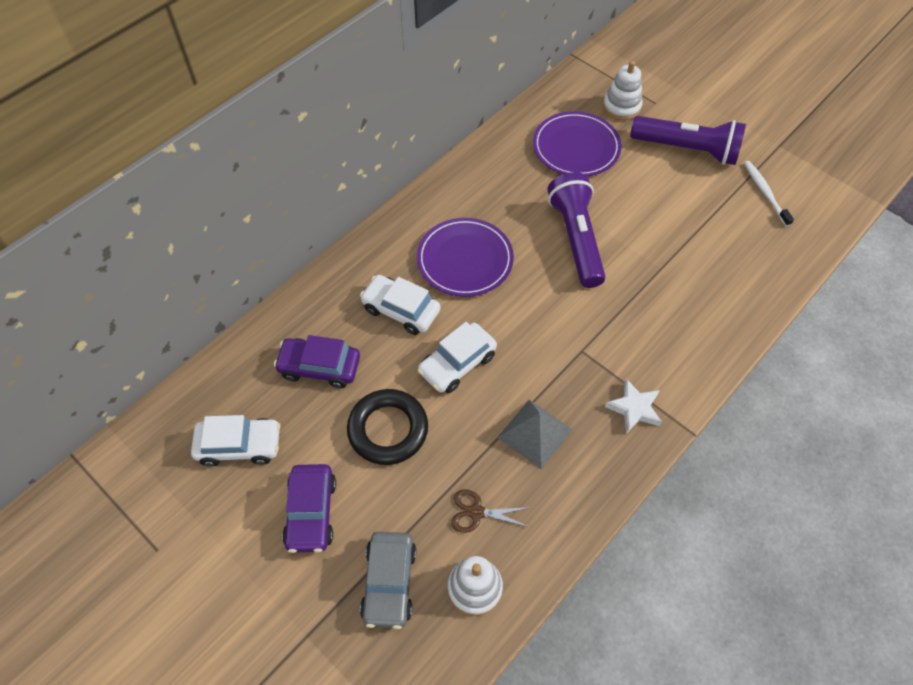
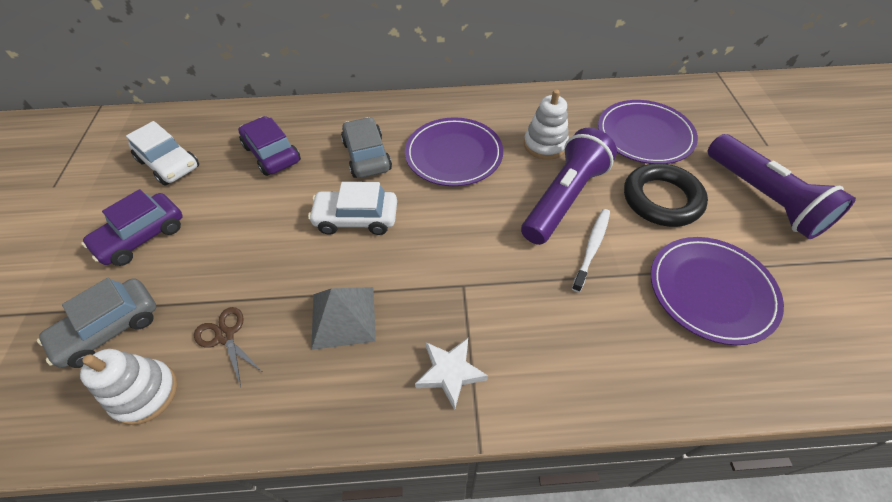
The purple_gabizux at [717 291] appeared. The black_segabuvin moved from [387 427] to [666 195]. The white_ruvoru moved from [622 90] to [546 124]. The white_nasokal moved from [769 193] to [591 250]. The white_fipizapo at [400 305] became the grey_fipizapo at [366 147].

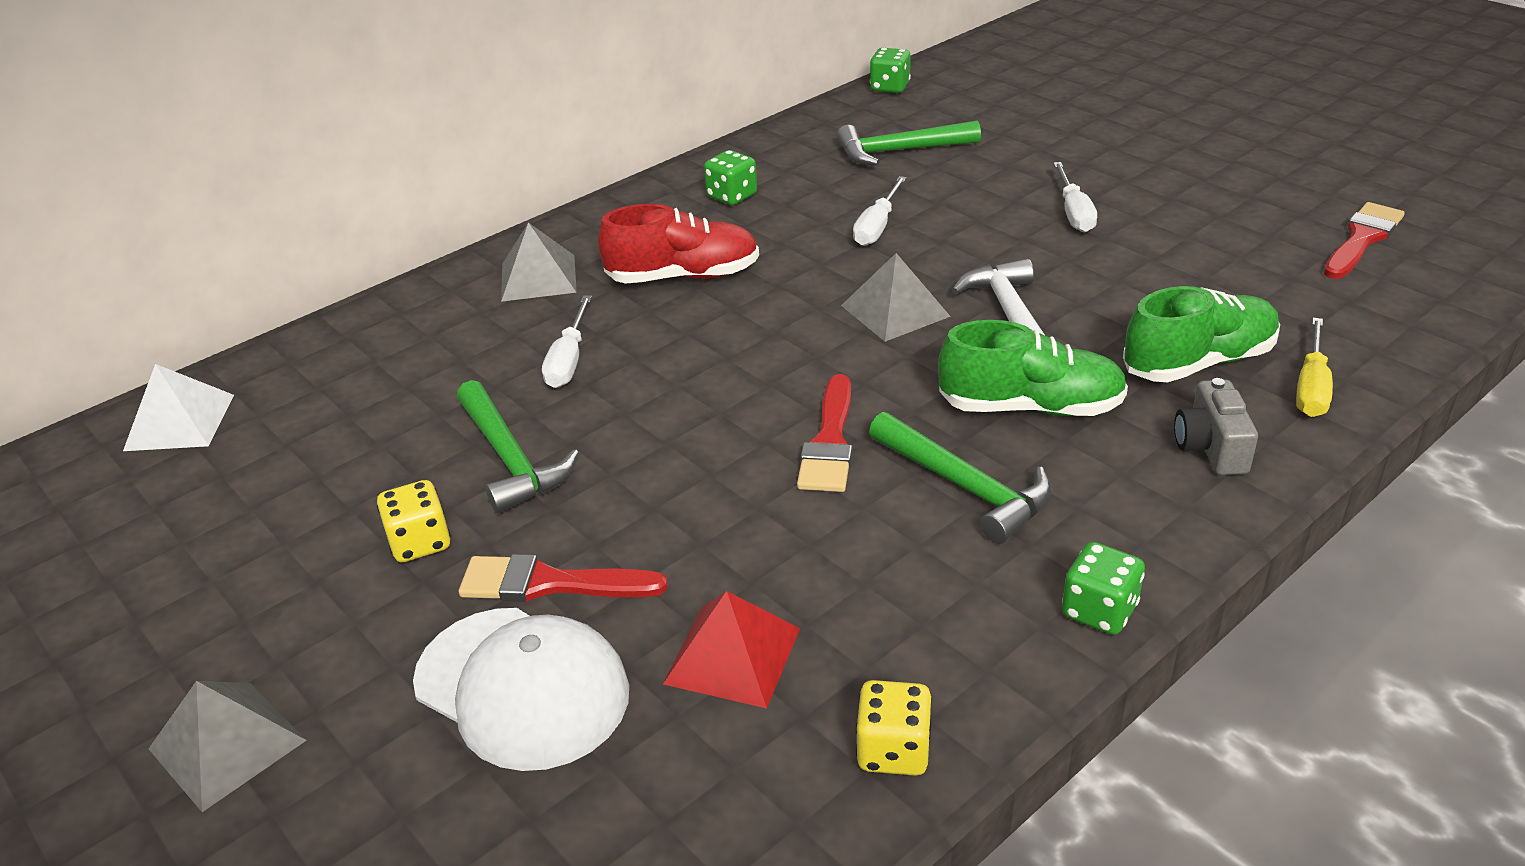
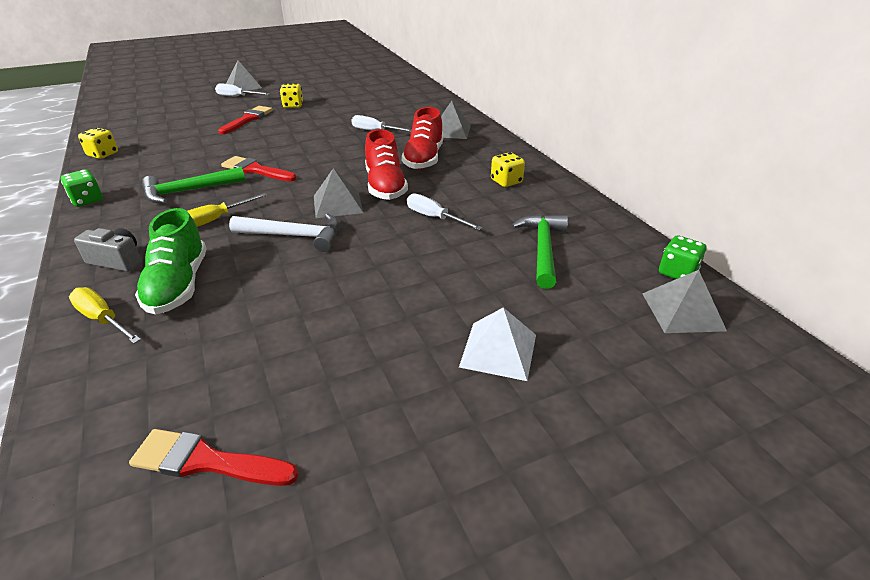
The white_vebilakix at [521 689] disappeared. The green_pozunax at [518 447] disappeared. The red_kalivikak at [731 650] disappeared. The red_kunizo at [386 164] appeared. The grey_kalivikak at [684 301] appeared. The white_kalivikak moved from [178 407] to [497 344]. The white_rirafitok moved from [1075 197] to [242 89]. The green_kunizo at [1033 368] was replaced by the yellow_rirafitok at [227 210]. The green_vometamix at [730 177] became the yellow_vometamix at [508 169]. The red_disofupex at [1364 240] turned 135 degrees clockwise.

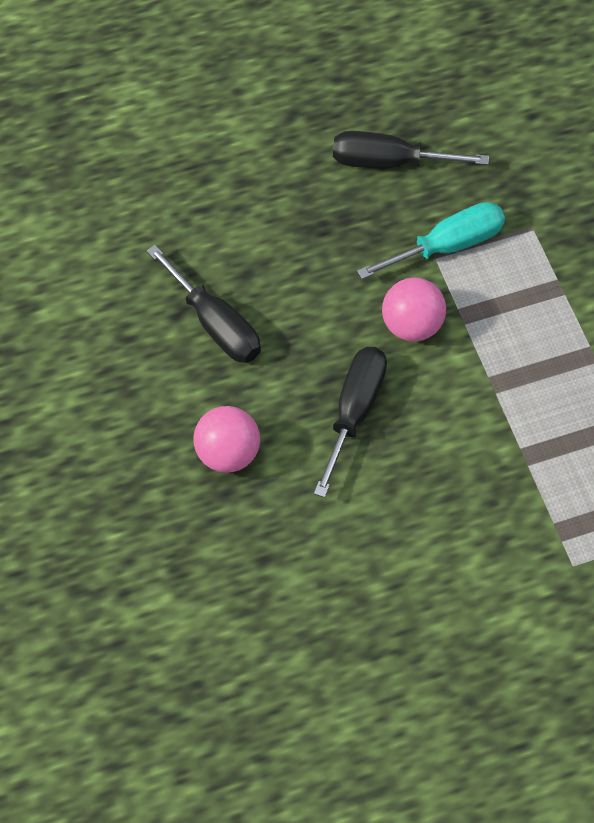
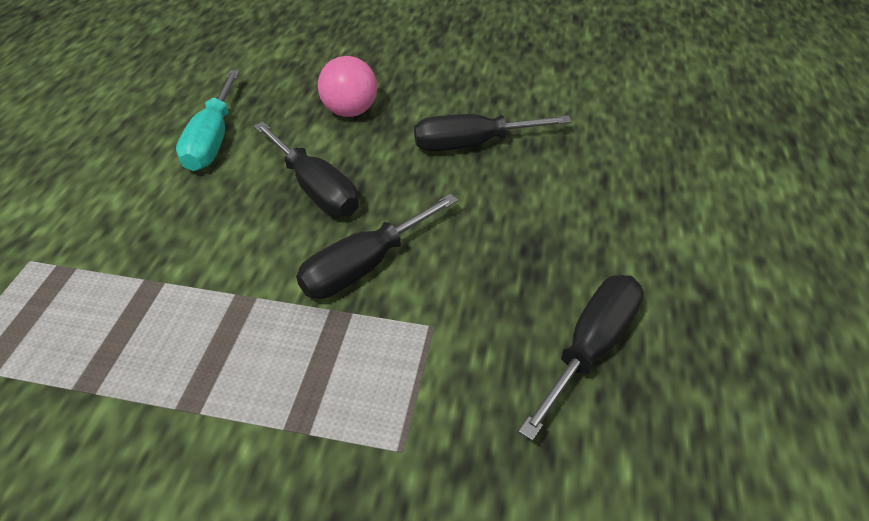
The turquoise_rirafitok moved from [431 240] to [208 120]. The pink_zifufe at [414 310] was replaced by the black_rirafitok at [377 246].

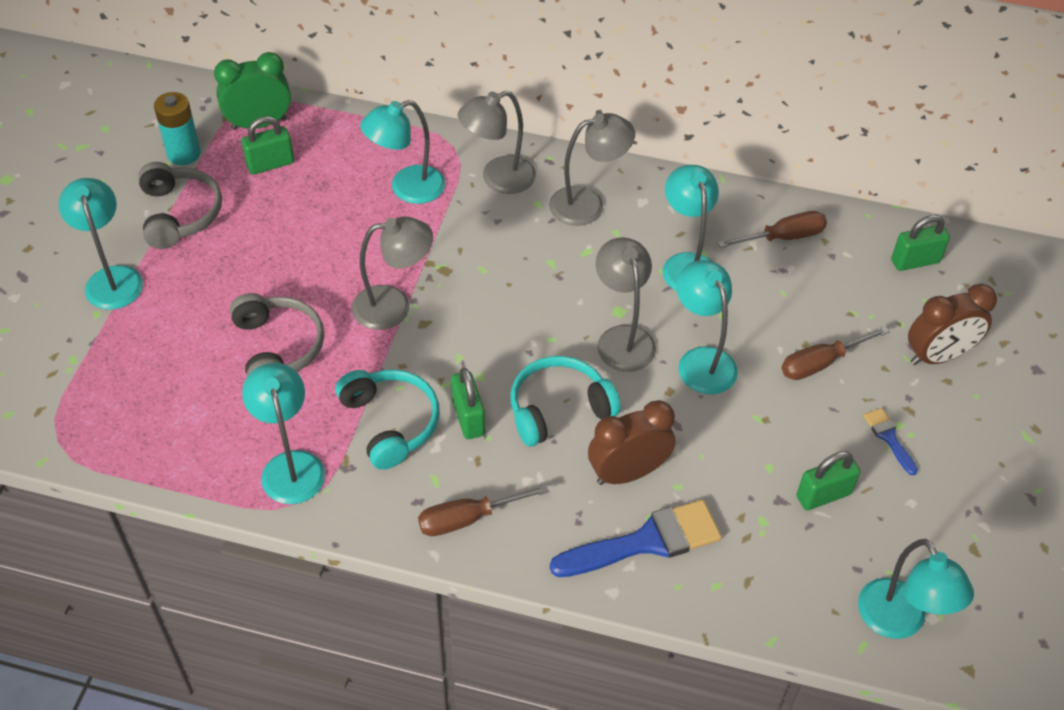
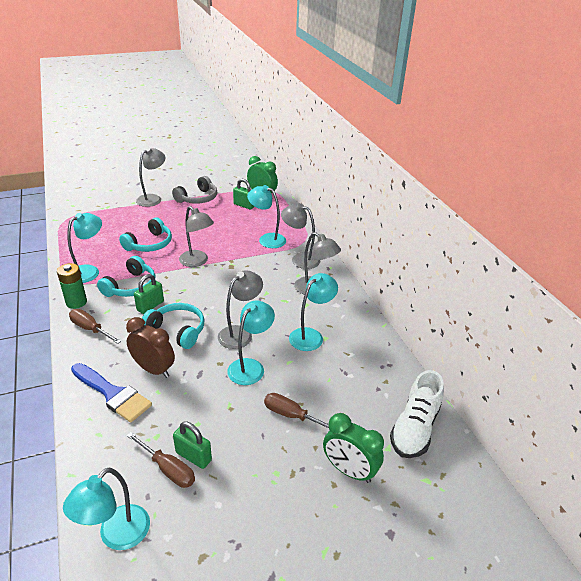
The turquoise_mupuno at [177 128] disappeared. The blue_disofupex at [891 441] disappeared. The green_mupuno at [72 286] appeared. The brown_rirafitok moved from [772 229] to [161 460]. The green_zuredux at [920 243] was replaced by the white_kunizo at [417 414]. The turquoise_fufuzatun at [100 244] became the grey_fufuzatun at [150 177]. The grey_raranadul at [277 335] became the turquoise_raranadul at [145 234]. The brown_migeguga at [952 324] became the green_migeguga at [353 448].

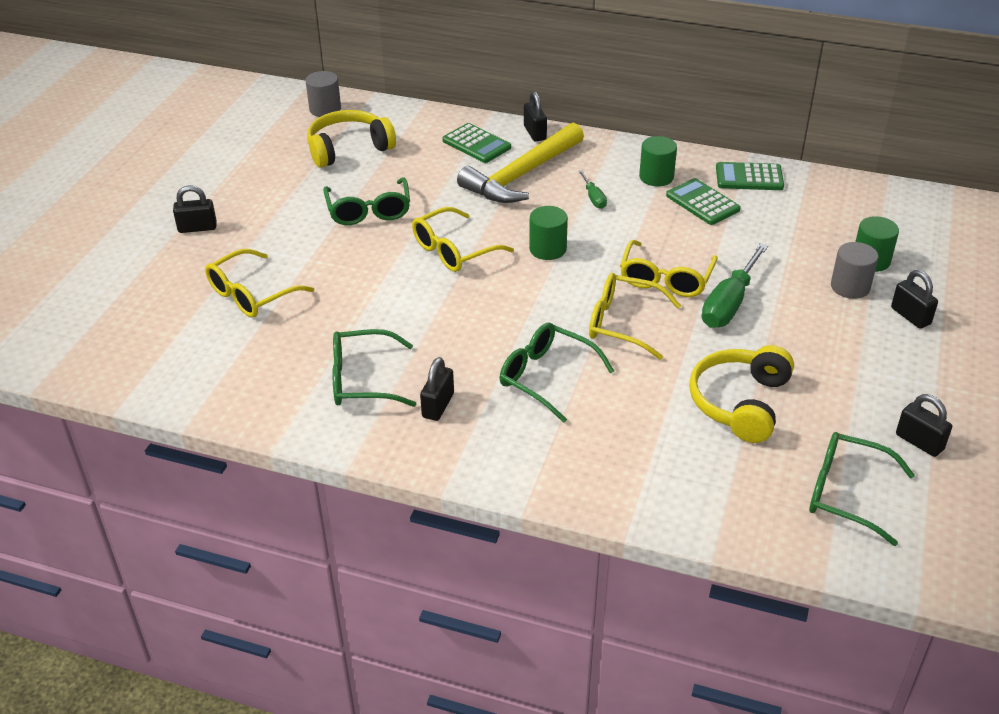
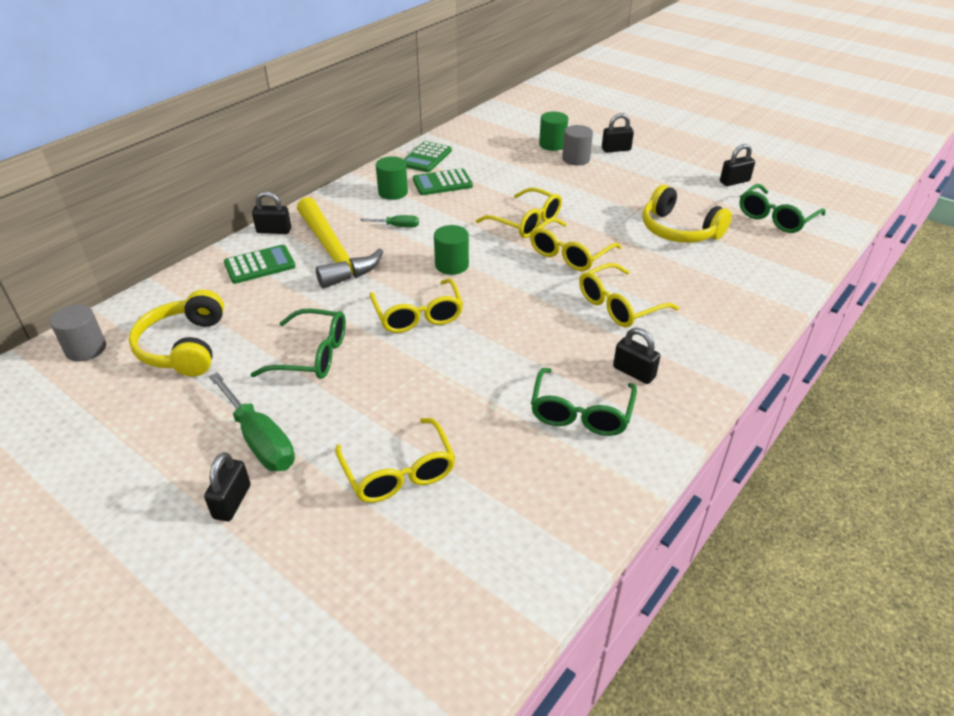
The green_rirafitok moved from [735 285] to [252 421]. The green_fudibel at [557 373] became the yellow_fudibel at [629 295].

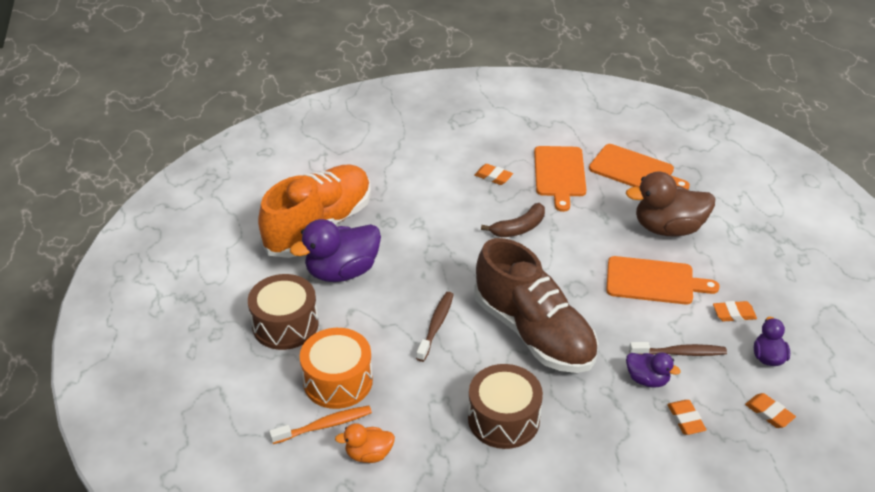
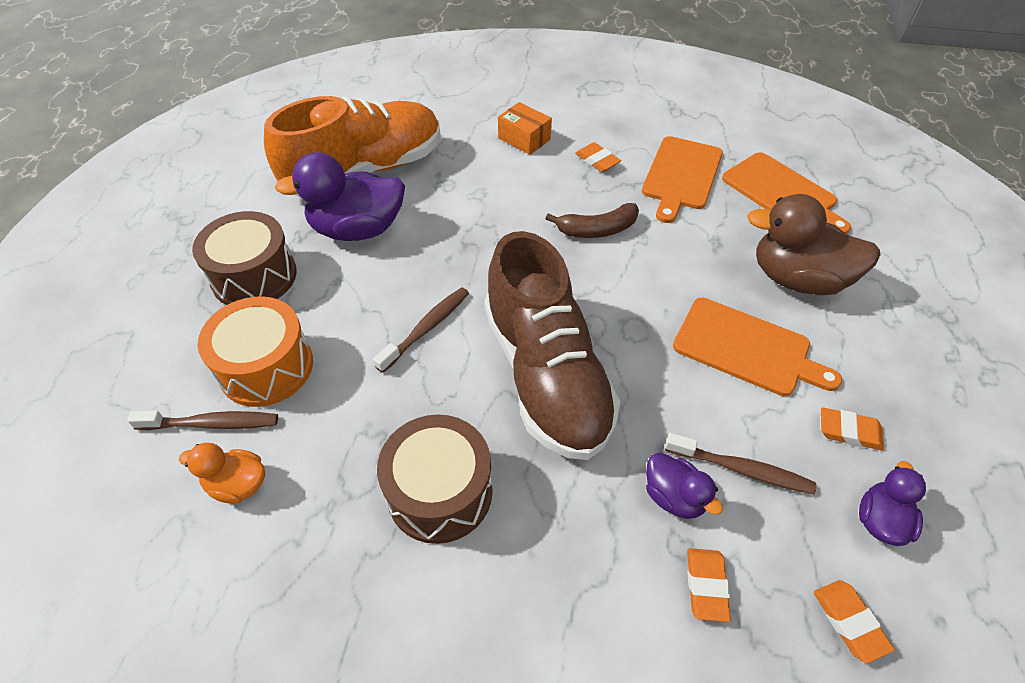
The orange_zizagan at [525 128] appeared. The orange_nasokal at [320 425] became the brown_nasokal at [202 420].

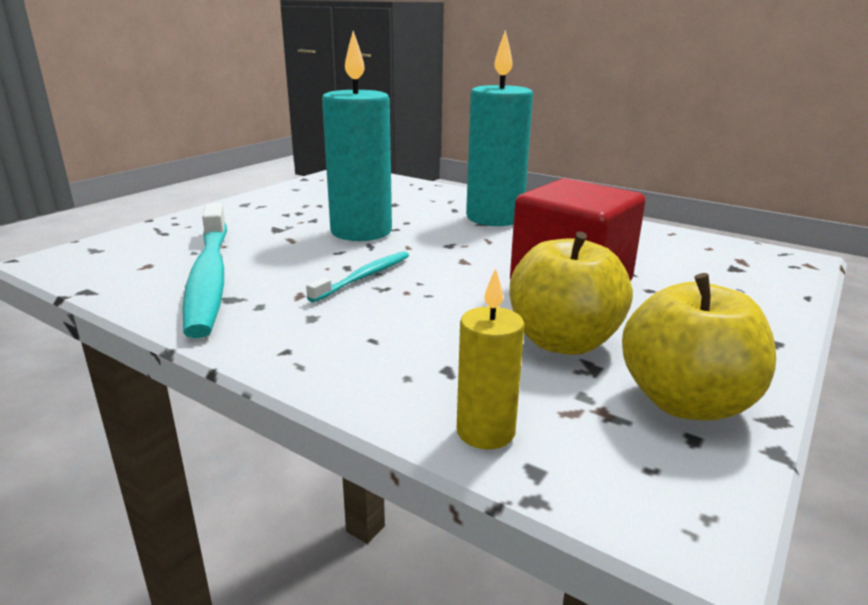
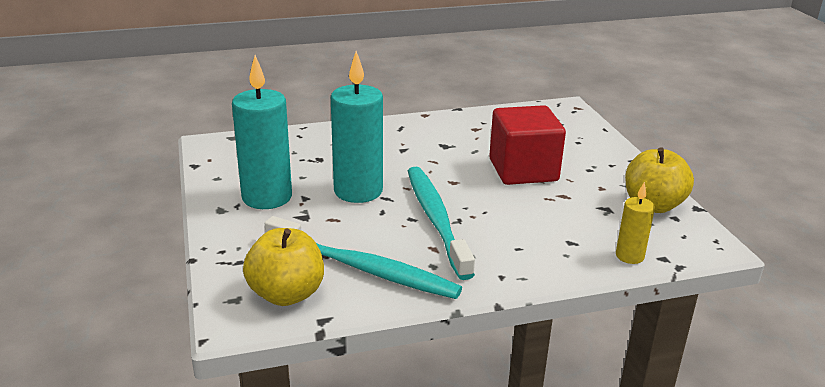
The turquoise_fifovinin moved from [499 128] to [262 132]. The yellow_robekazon moved from [571 293] to [283 267]. The turquoise_nasokal at [357 277] changed to 1.99 times the size.

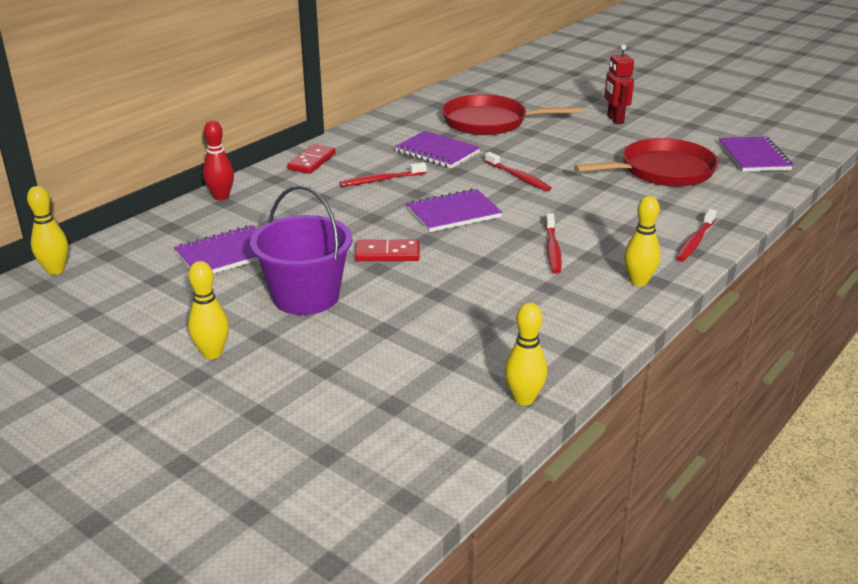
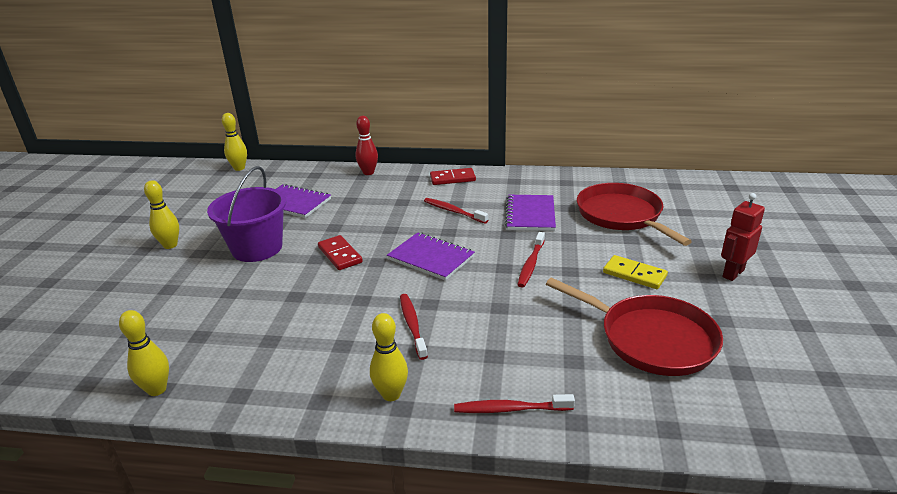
The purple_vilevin at [756 154] disappeared. The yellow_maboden at [635 272] appeared. The red_nasokal at [553 243] turned 105 degrees clockwise.

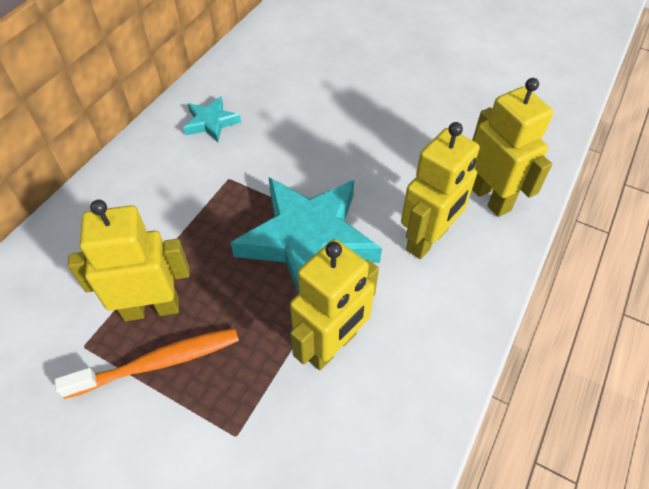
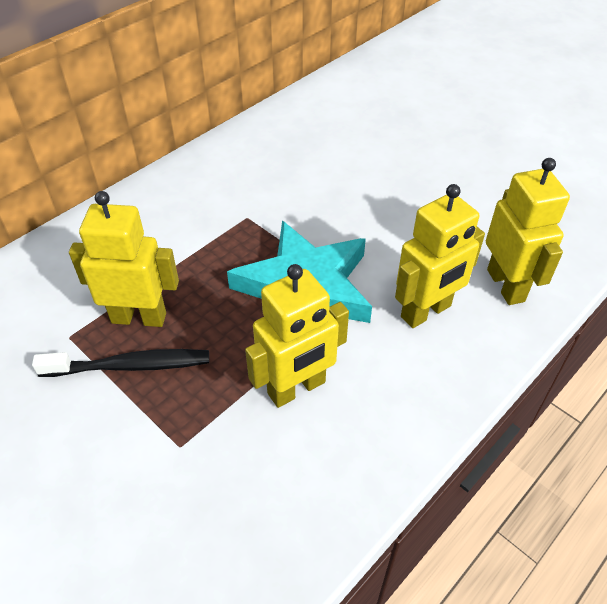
The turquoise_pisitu at [212 119] disappeared. The orange_nasokal at [147 363] became the black_nasokal at [120 363].

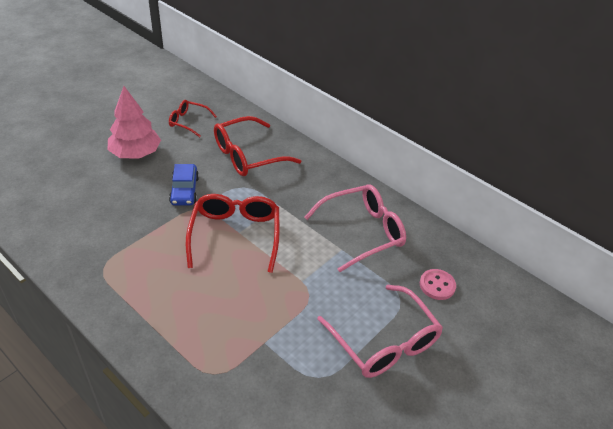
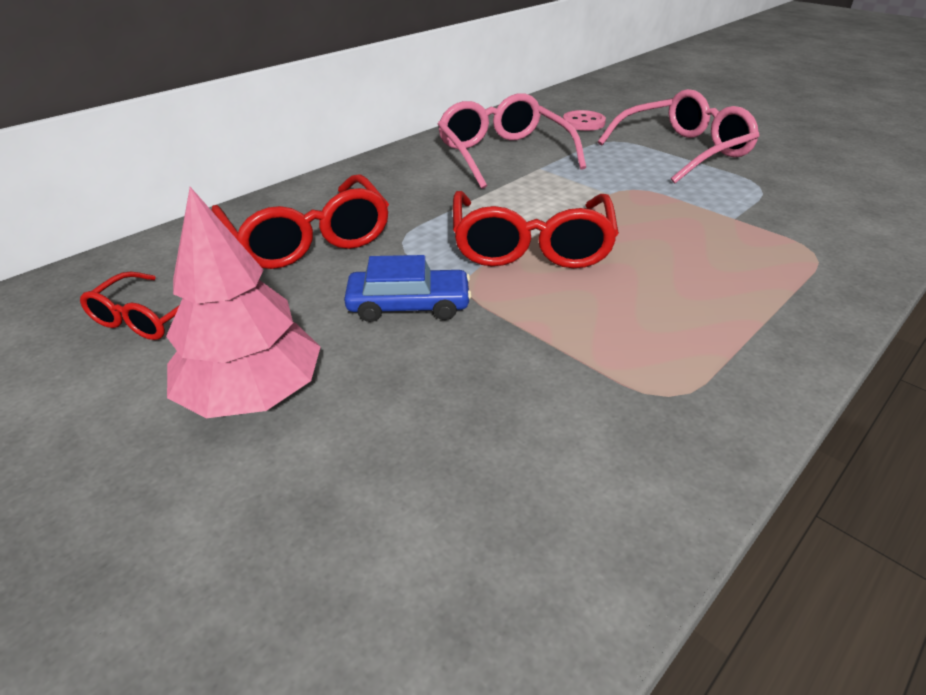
The red_fudibel at [233 233] turned 90 degrees counterclockwise.

